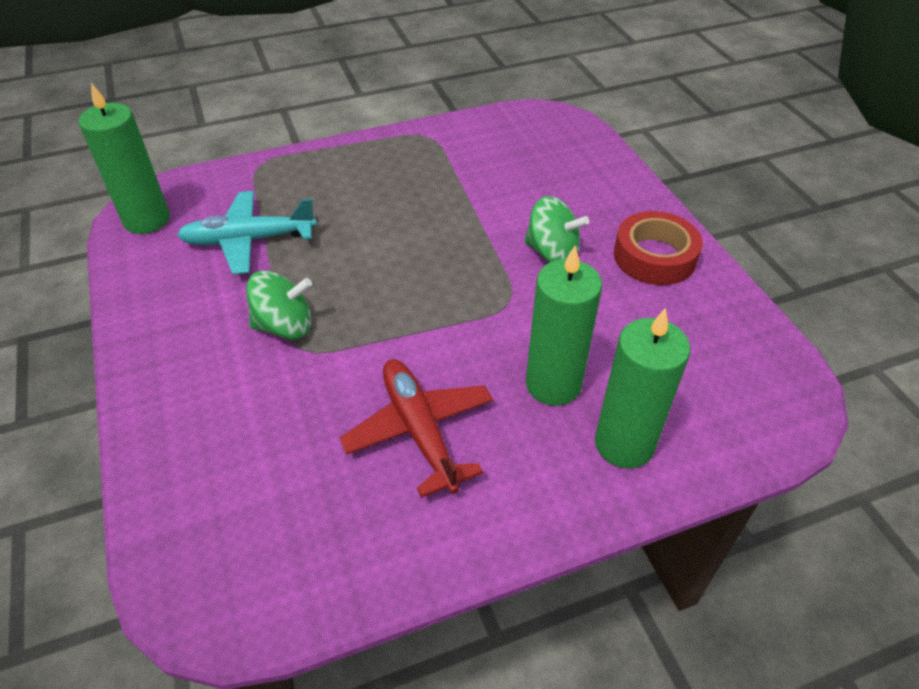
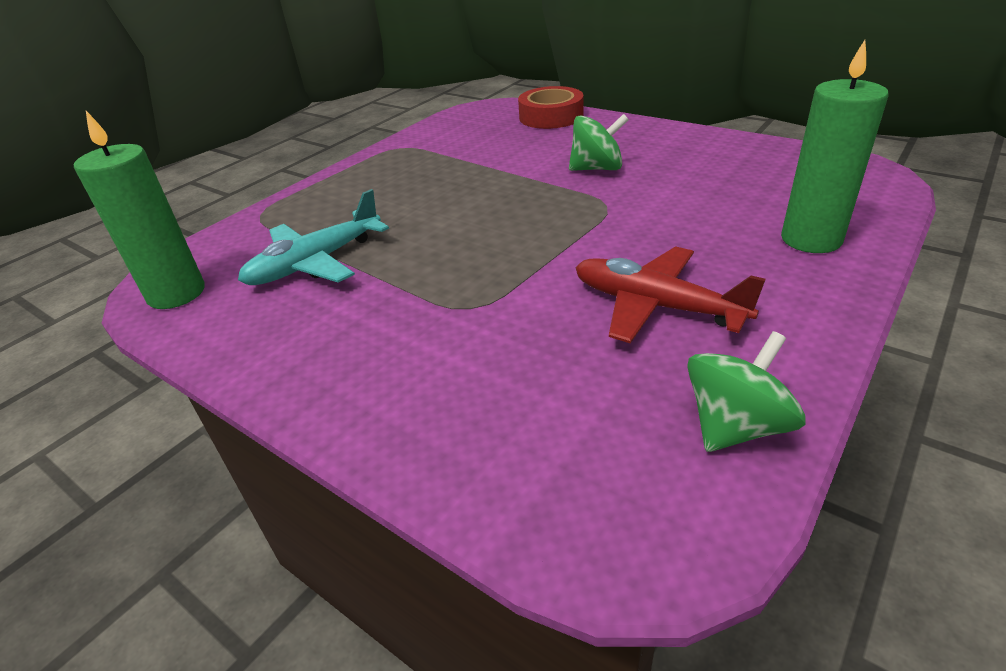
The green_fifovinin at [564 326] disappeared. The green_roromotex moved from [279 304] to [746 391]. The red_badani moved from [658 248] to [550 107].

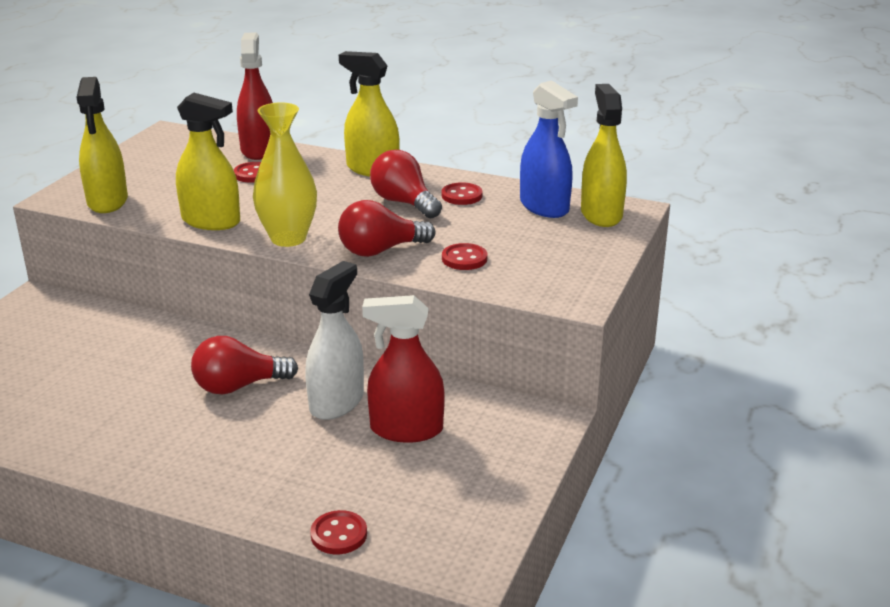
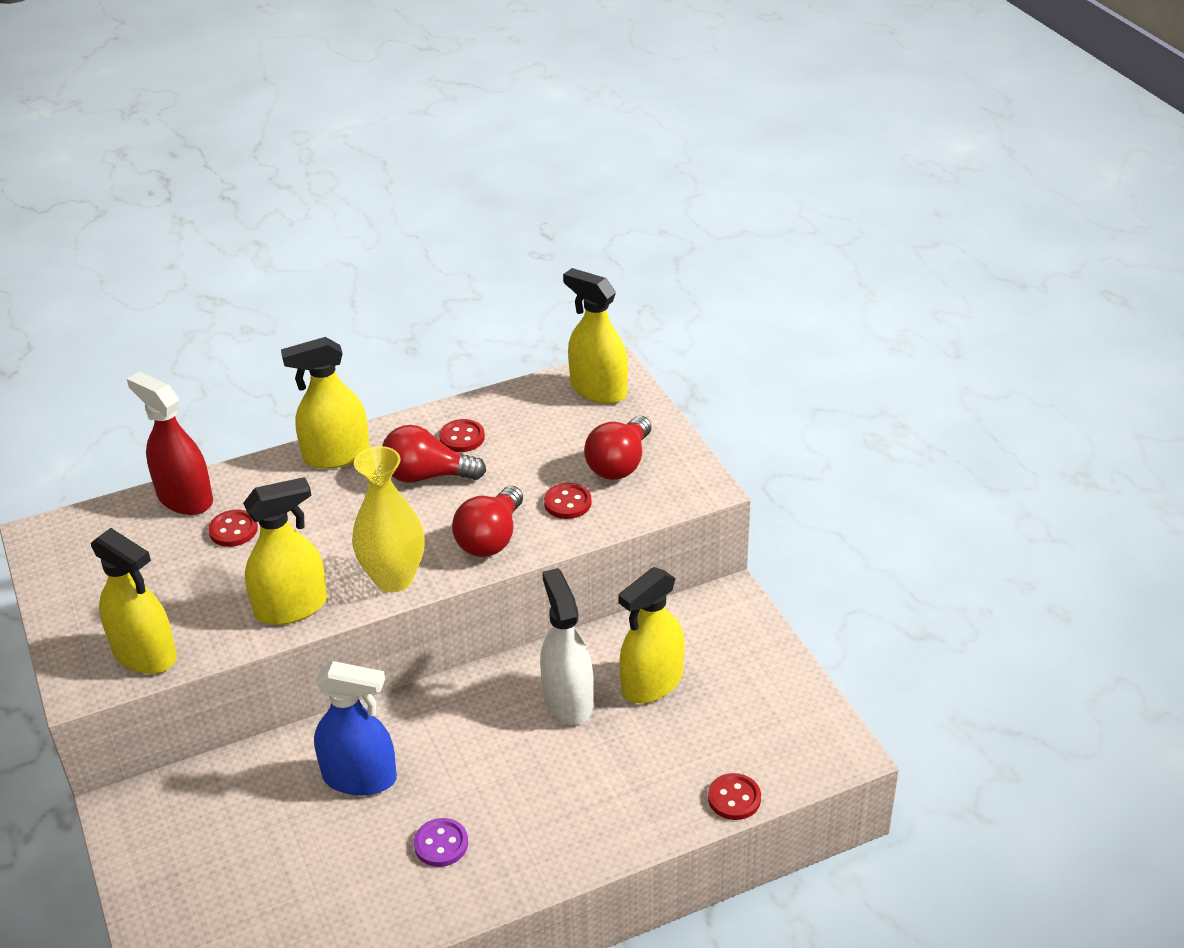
The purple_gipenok at [441 842] appeared. The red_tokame moved from [244 365] to [617 448]. The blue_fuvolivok moved from [549 149] to [355 728]. The red_fuvolivok at [403 368] became the yellow_fuvolivok at [651 635].

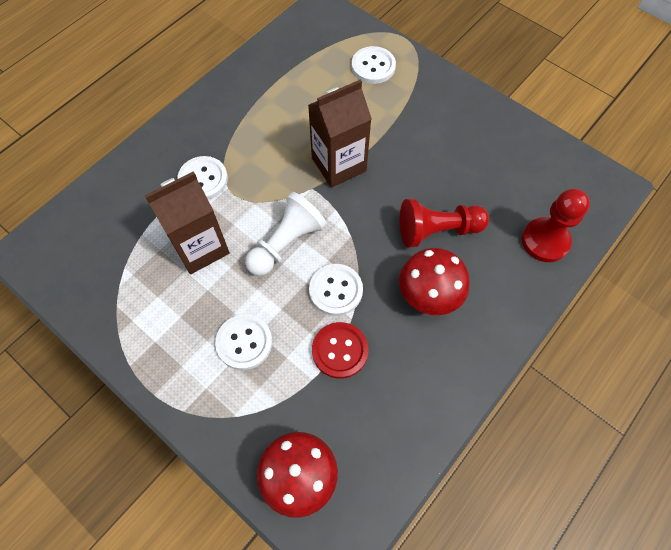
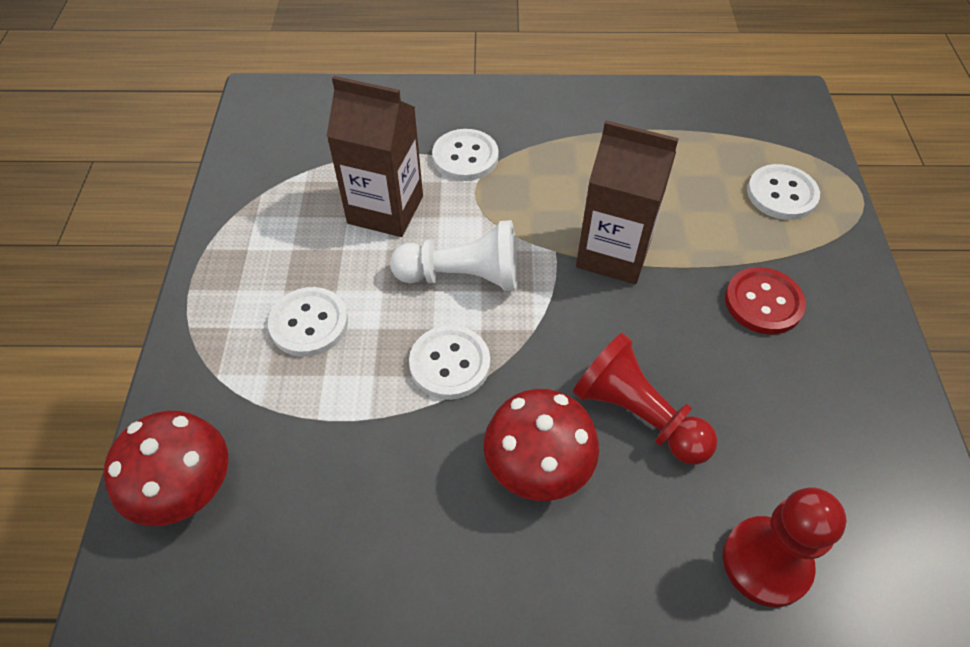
The red_gipenok moved from [340 350] to [765 300].

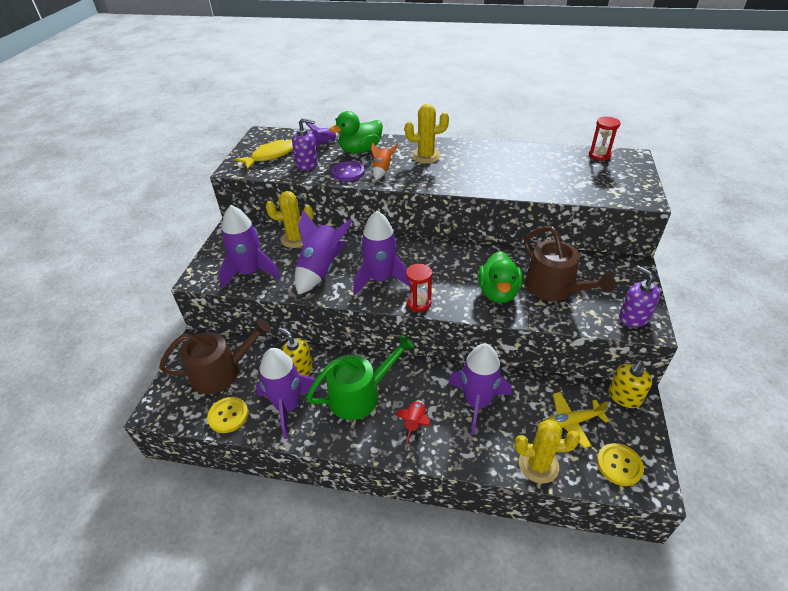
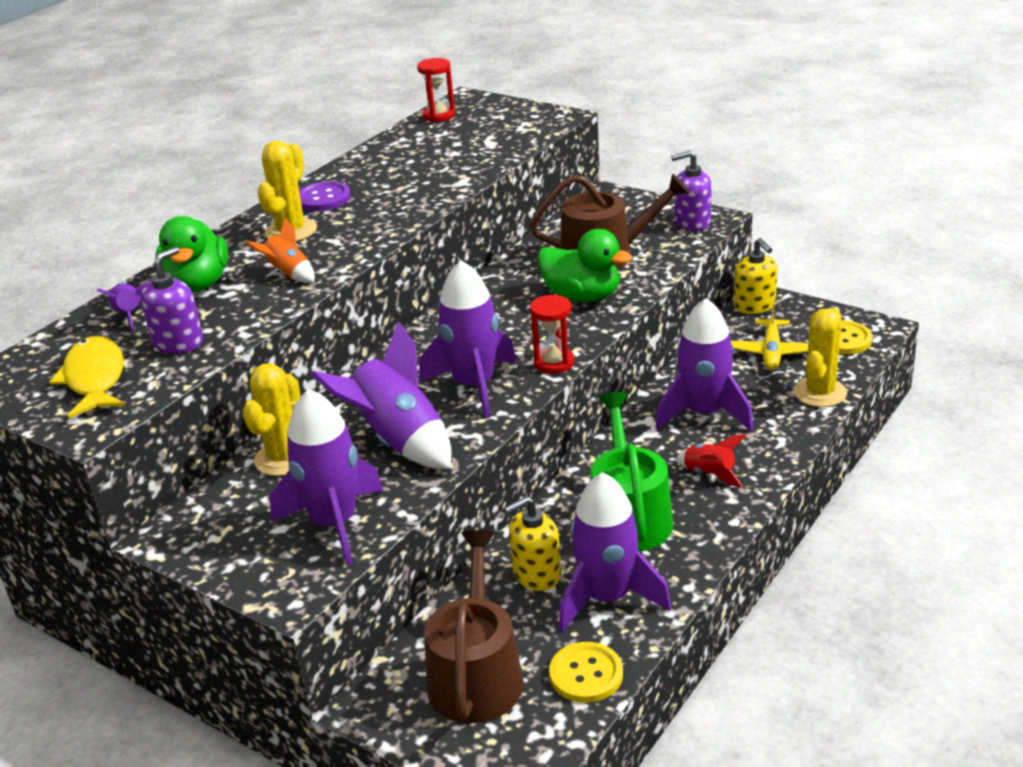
The purple_gipenok moved from [348 171] to [325 196].

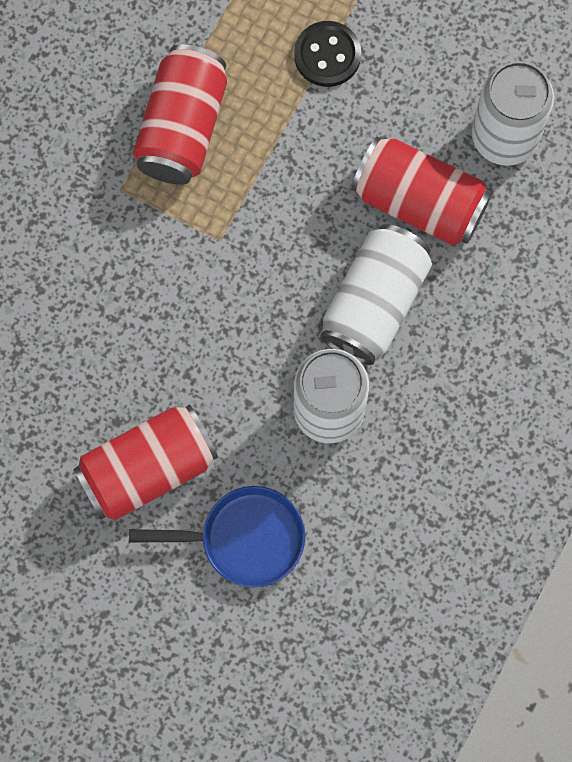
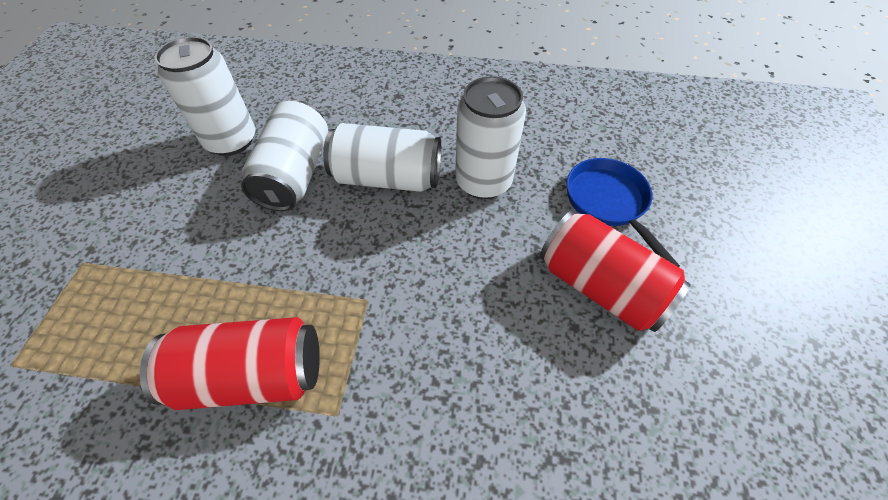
The black_gipenok at [327 54] disappeared. The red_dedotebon at [421 191] became the white_dedotebon at [284 155].

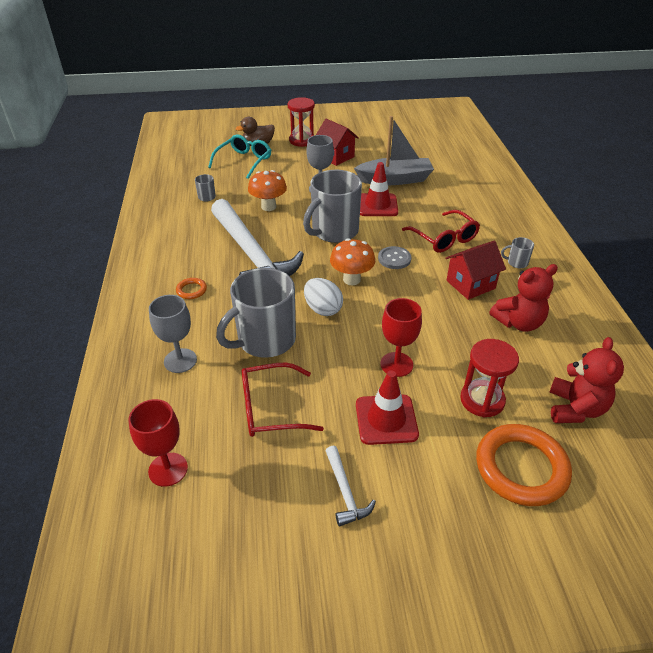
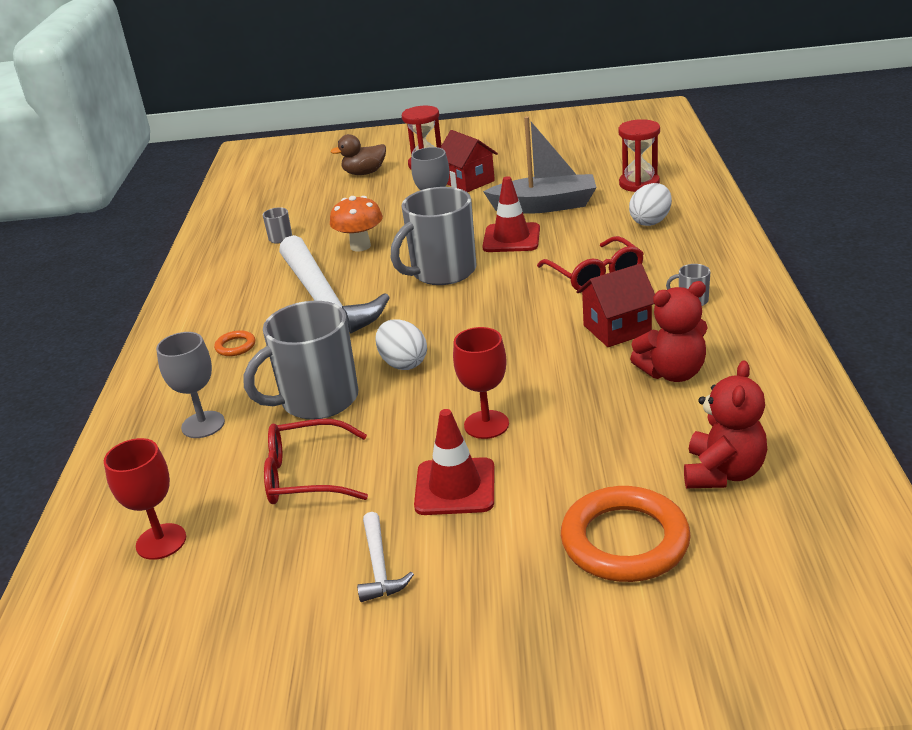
The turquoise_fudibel at [239 156] disappeared. The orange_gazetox at [352 261] disappeared. The grey_gipenok at [394 257] disappeared. The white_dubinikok at [650 204] appeared. The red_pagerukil moved from [489 378] to [639 155].

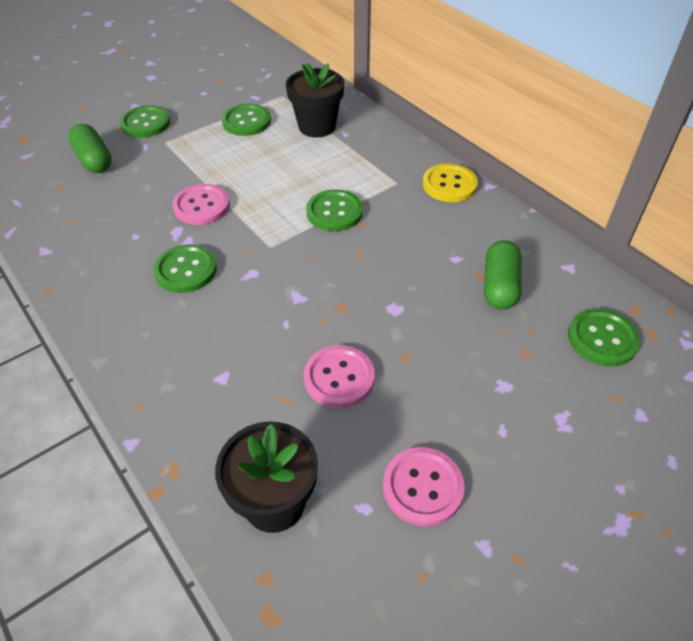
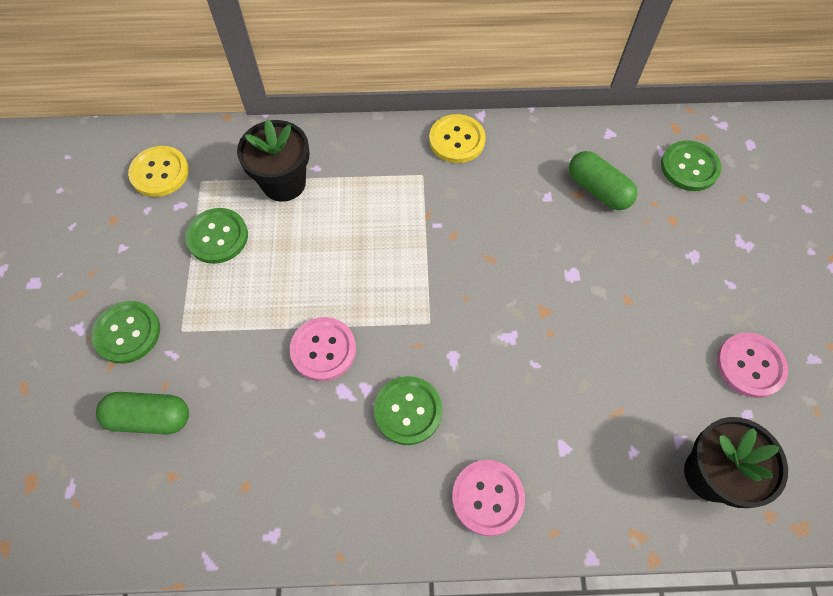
The green_gipenok at [334 210] disappeared. The yellow_gipenok at [158 171] appeared. The pink_gipenok moved from [339 376] to [488 498].

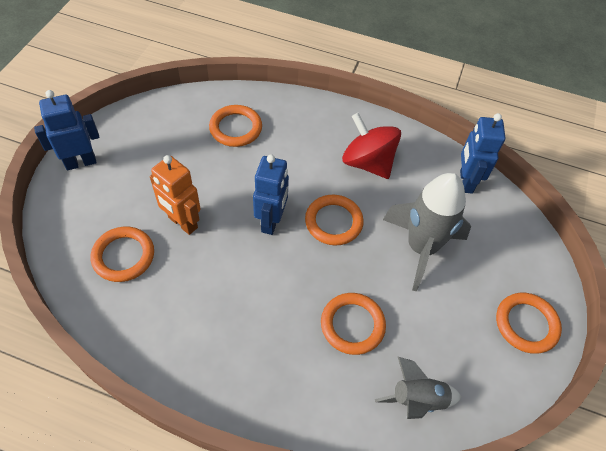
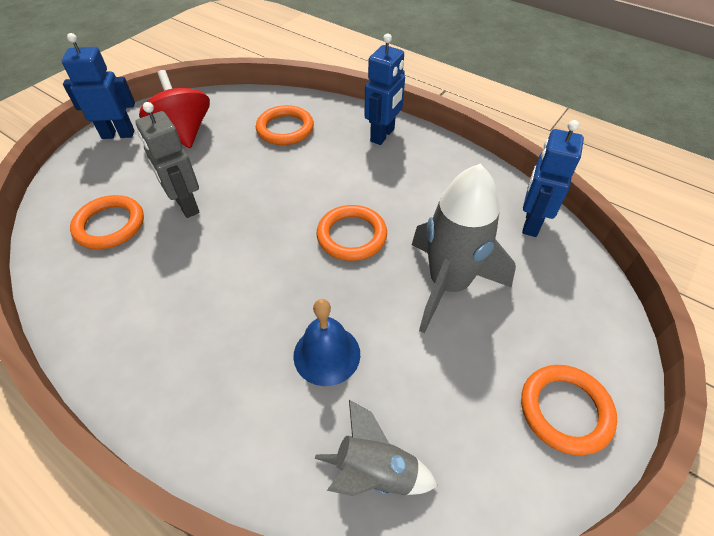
The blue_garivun moved from [271 194] to [384 89]. The red_roromotex moved from [371 146] to [174 109]. The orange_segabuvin at [353 324] was replaced by the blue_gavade at [326 342]. The orange_garivun at [175 195] became the grey_garivun at [167 160].

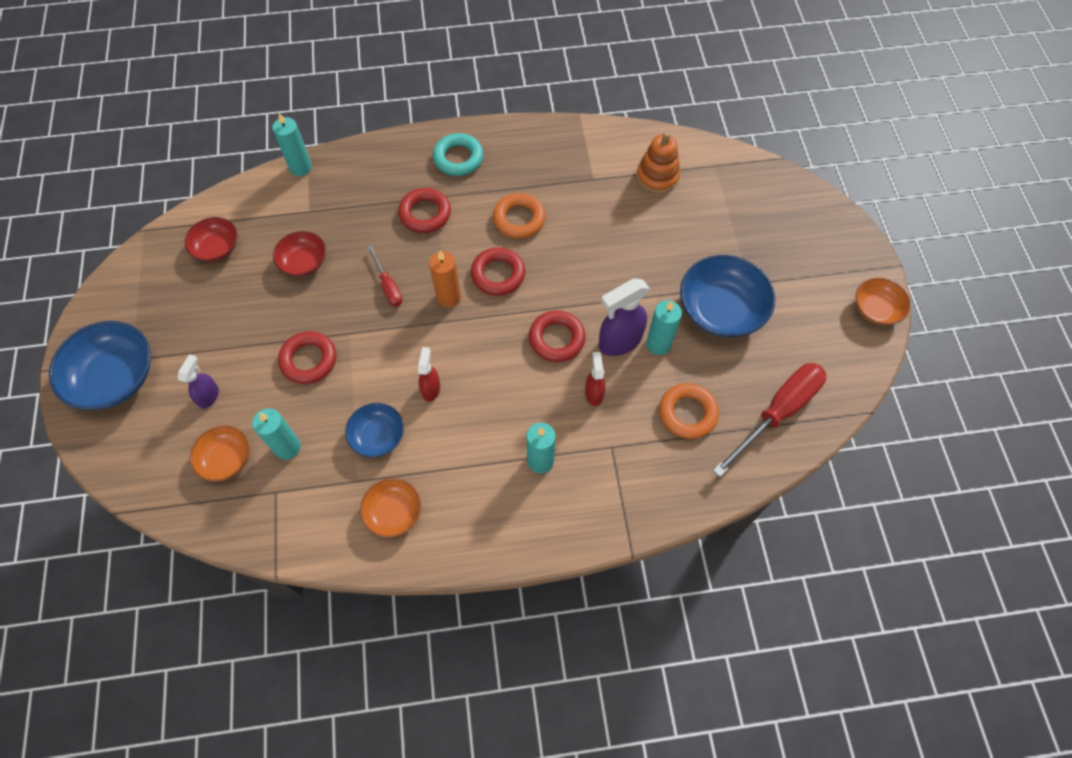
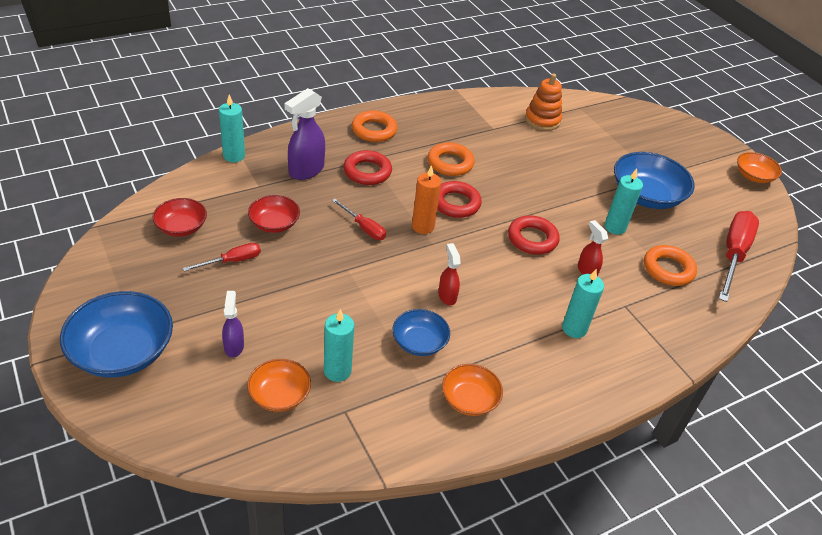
The red_segabuvin at [307 357] disappeared. The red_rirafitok at [222 257] appeared. The purple_fuvolivok moved from [624 317] to [304 134]. The turquoise_segabuvin at [458 154] became the orange_segabuvin at [374 126].

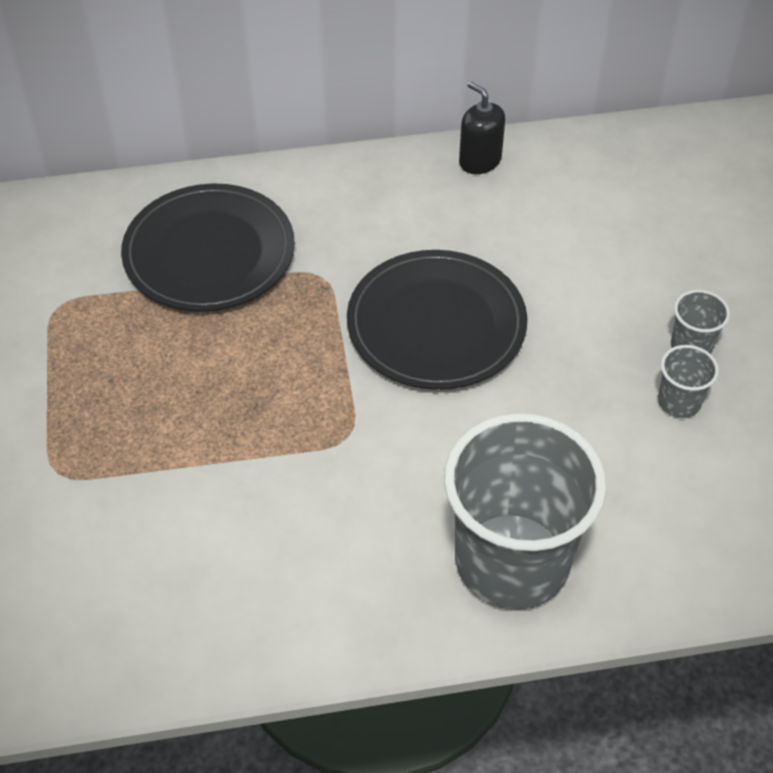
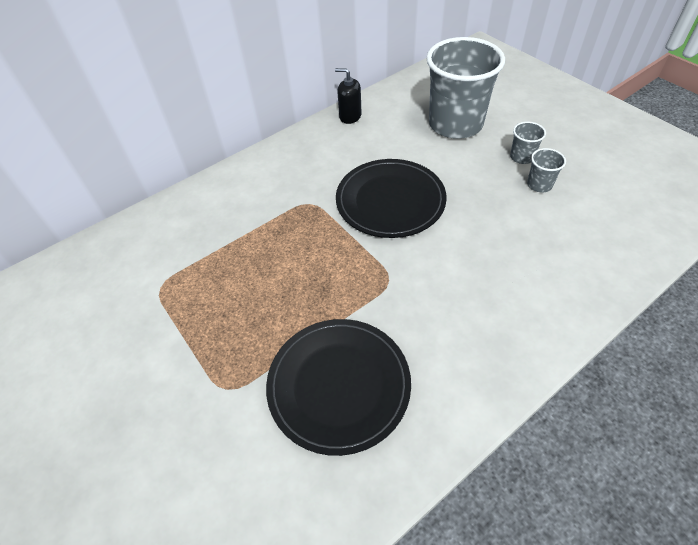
The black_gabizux moved from [208 247] to [338 387]. The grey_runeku moved from [525 511] to [465 88].

